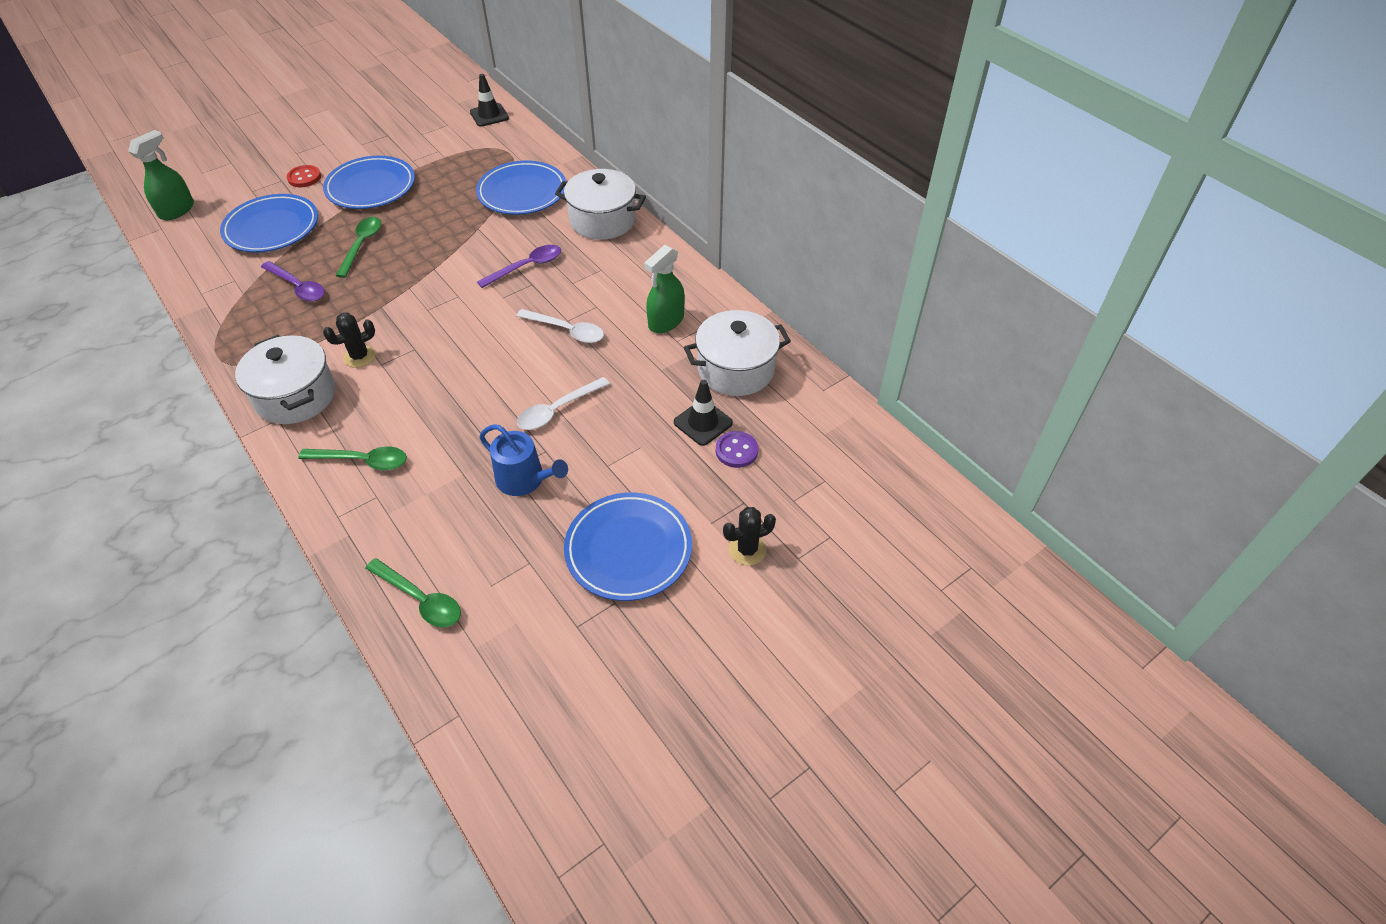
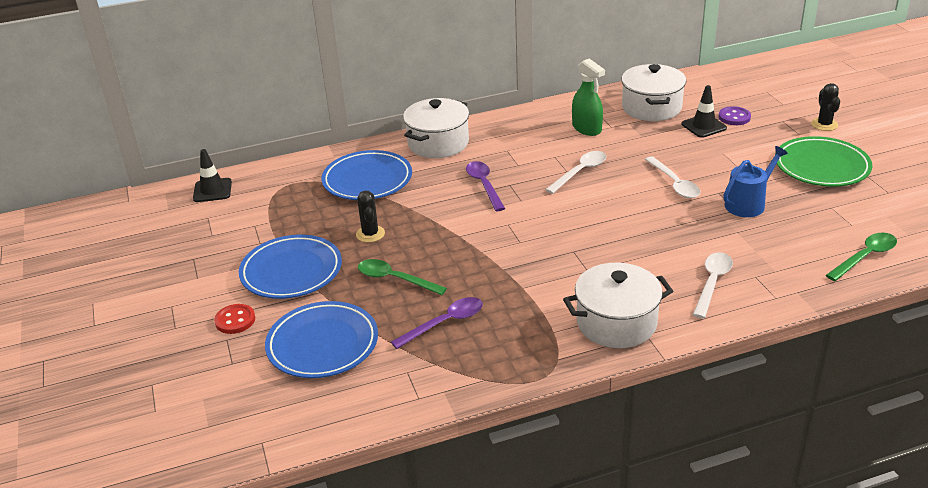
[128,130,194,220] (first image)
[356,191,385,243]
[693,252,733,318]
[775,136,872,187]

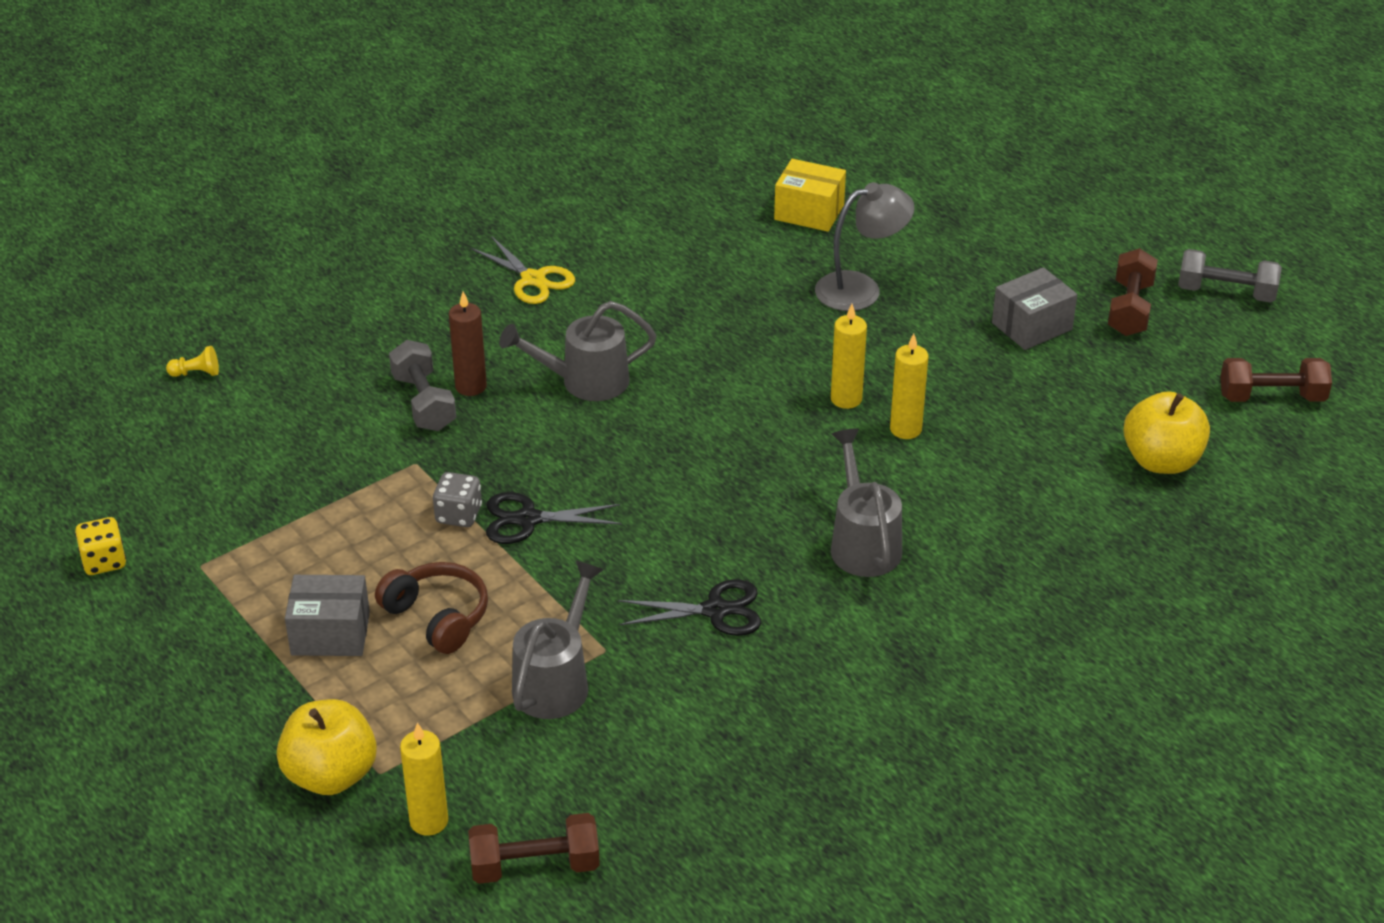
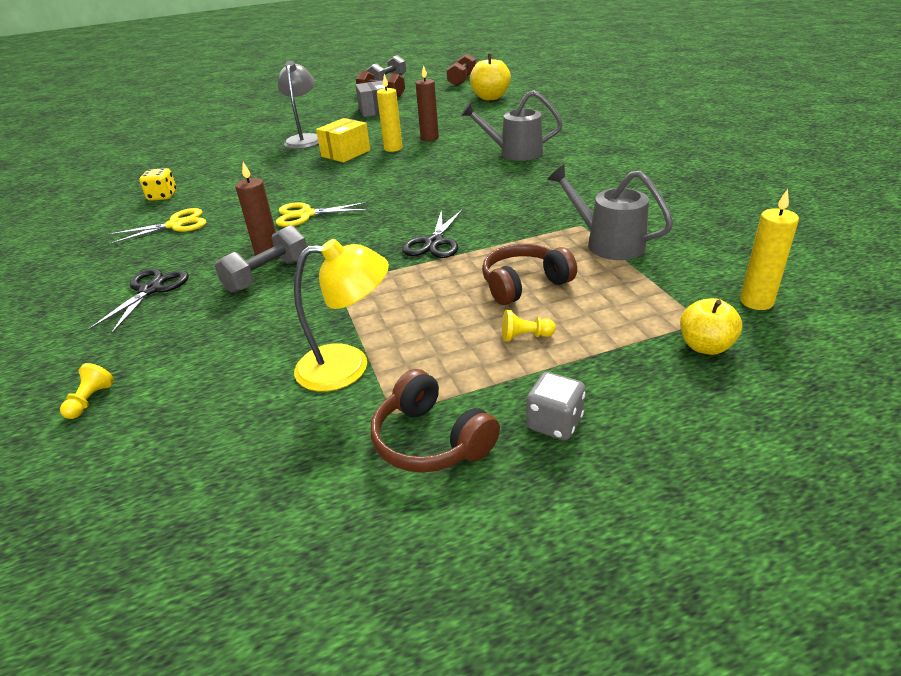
[468,813,600,884] (first image)
[294,239,389,392]
[371,369,500,473]
[139,168,177,201]
[526,372,585,440]
[87,269,189,334]
[316,118,370,163]
[502,310,556,342]
[276,202,369,227]
[416,65,439,141]
[215,225,307,293]
[680,298,742,355]

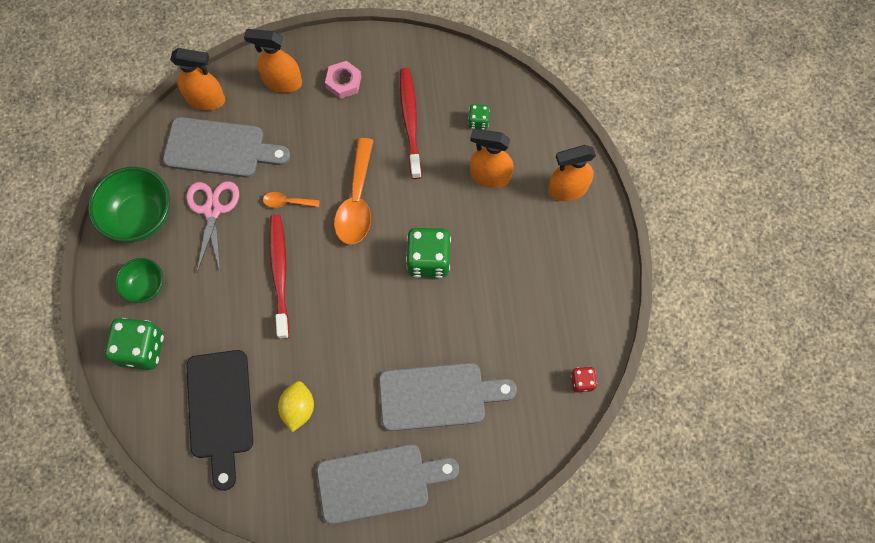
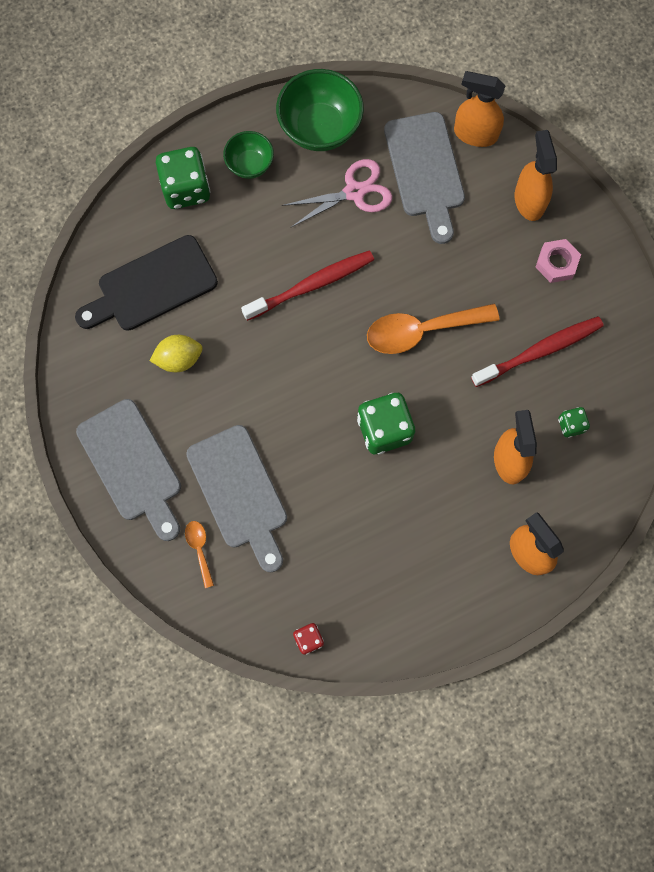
[185,521,214,588]
[454,71,505,147]

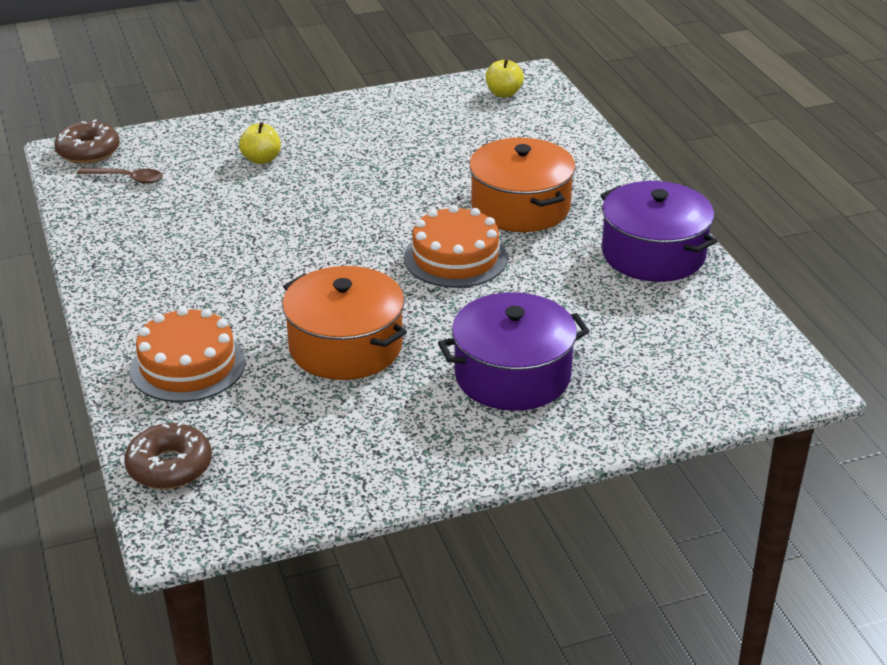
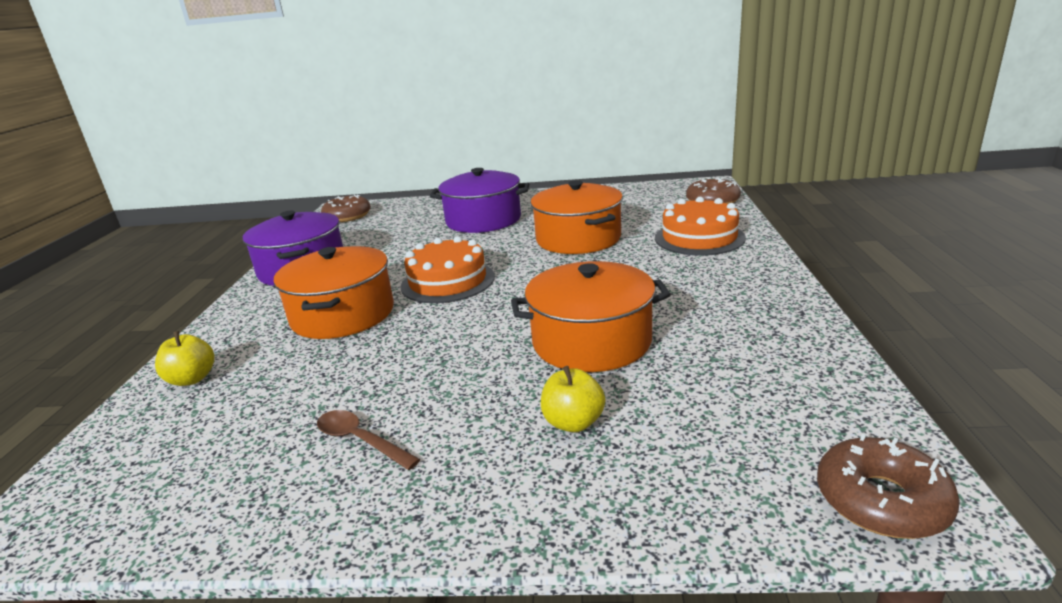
[321,194,371,222]
[511,261,671,372]
[317,410,421,470]
[155,331,215,386]

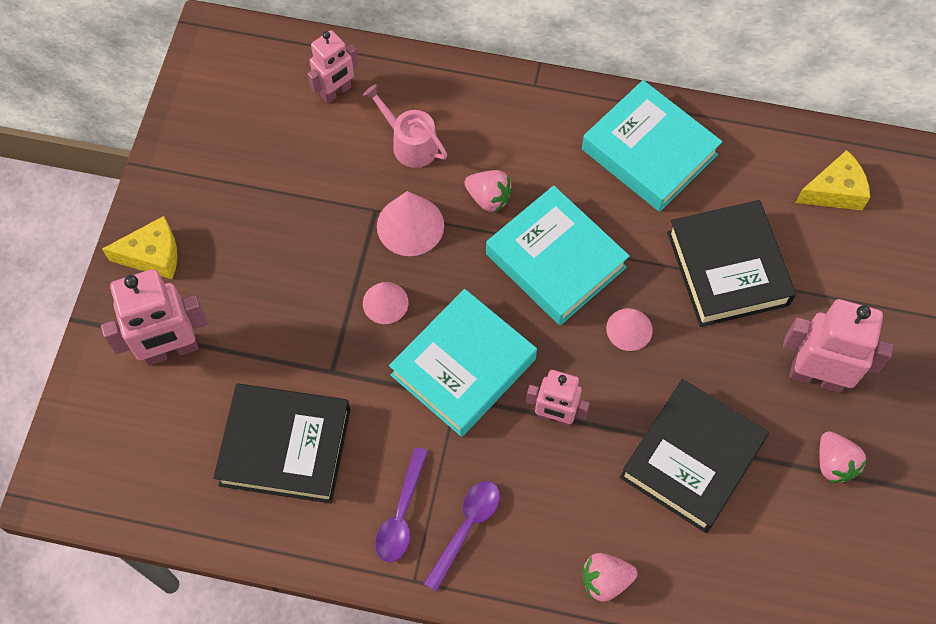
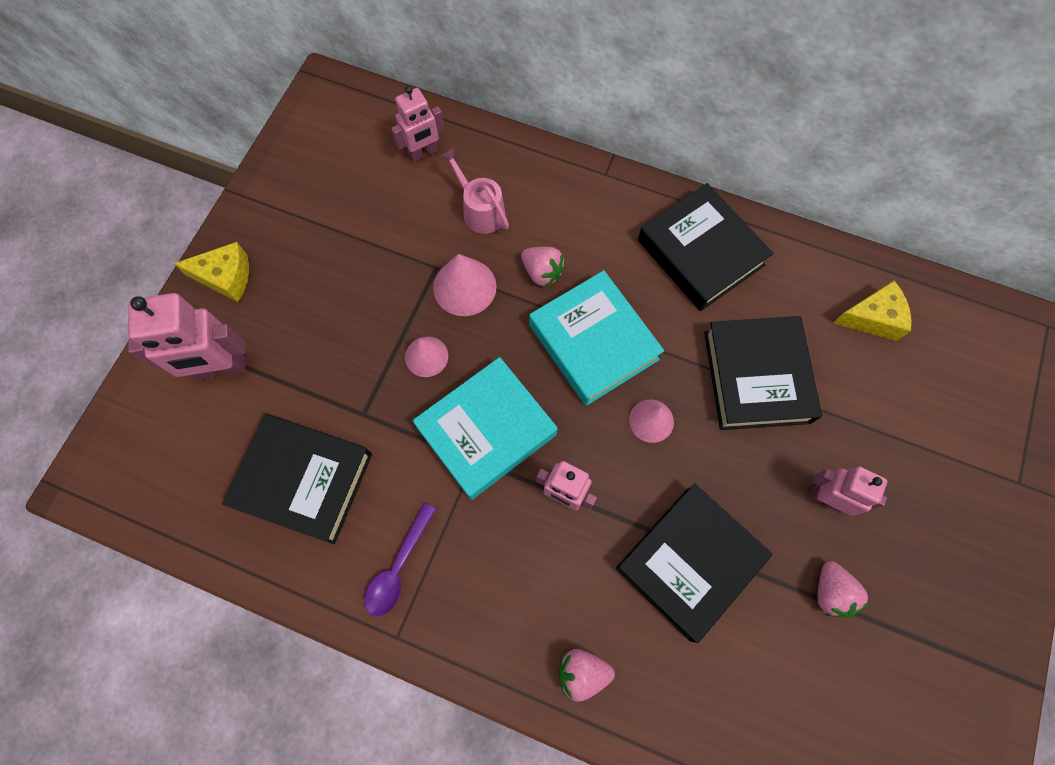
[424,481,500,592] (first image)
[638,183,774,311]
[809,466,888,516]

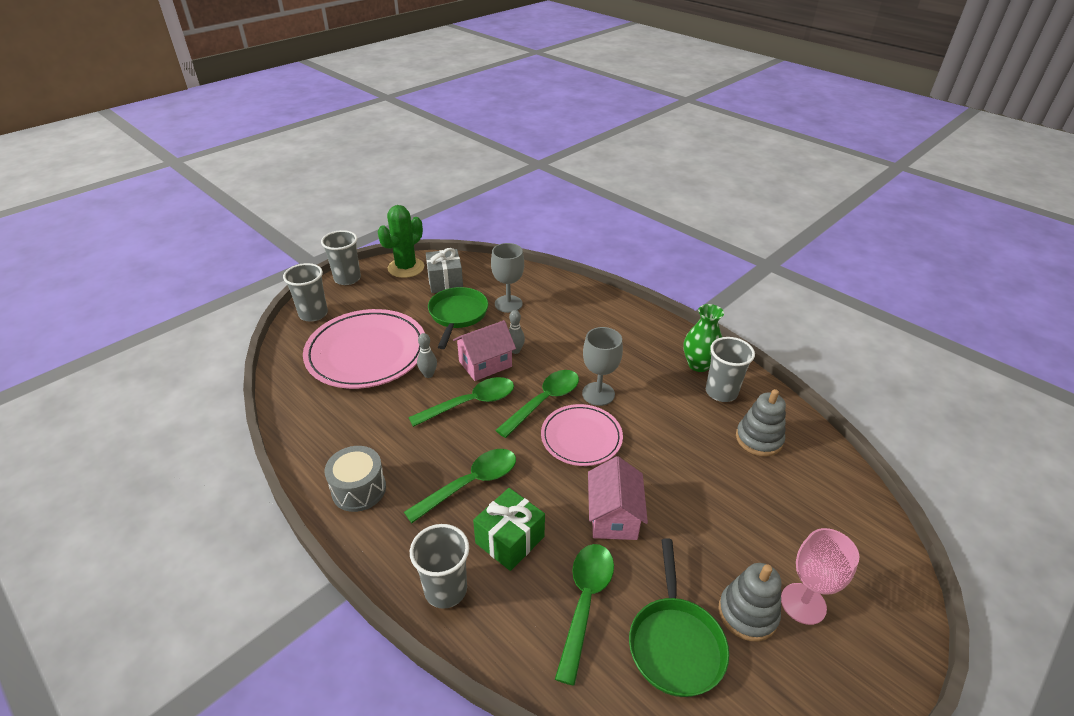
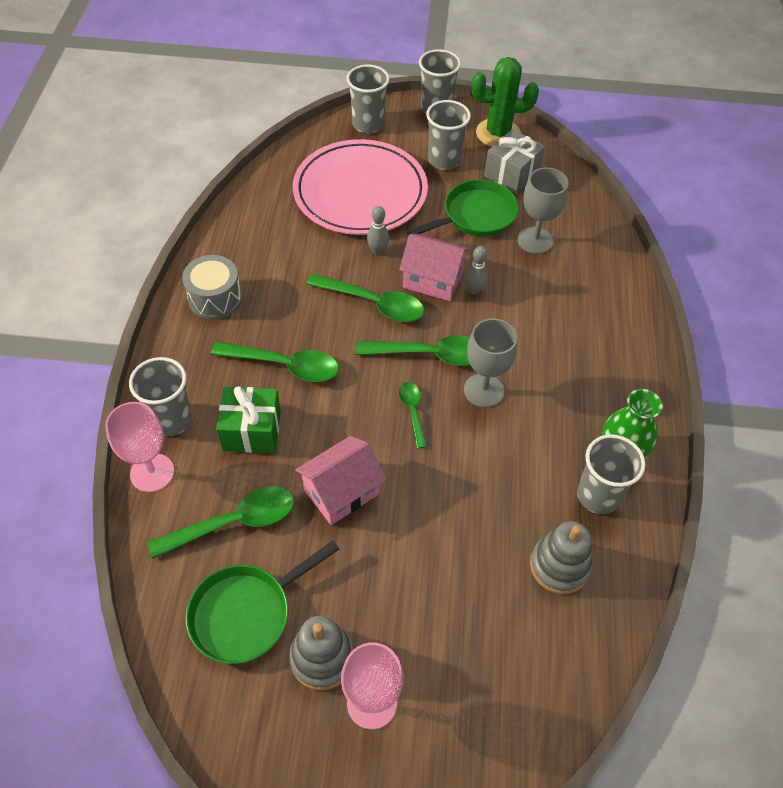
[105,402,174,492]
[426,100,471,170]
[399,382,427,449]

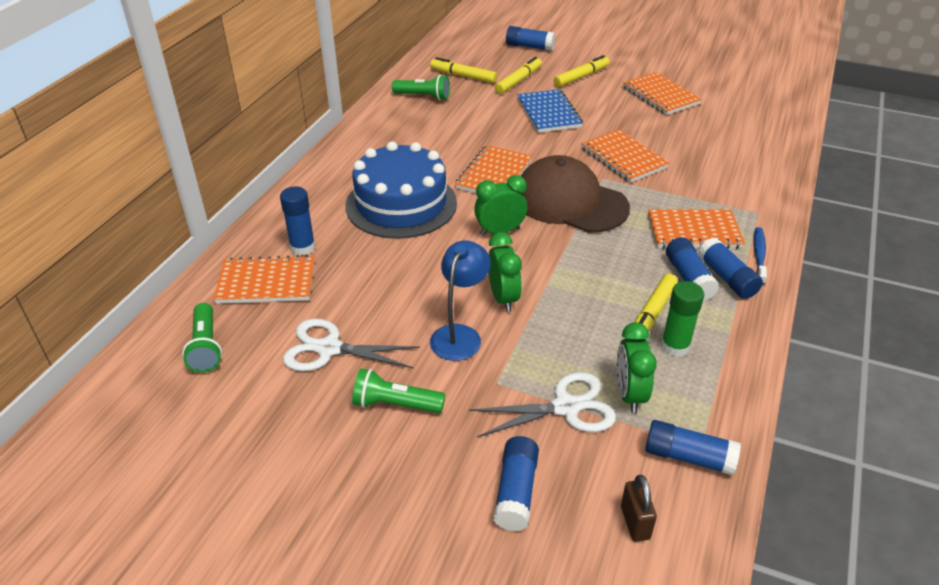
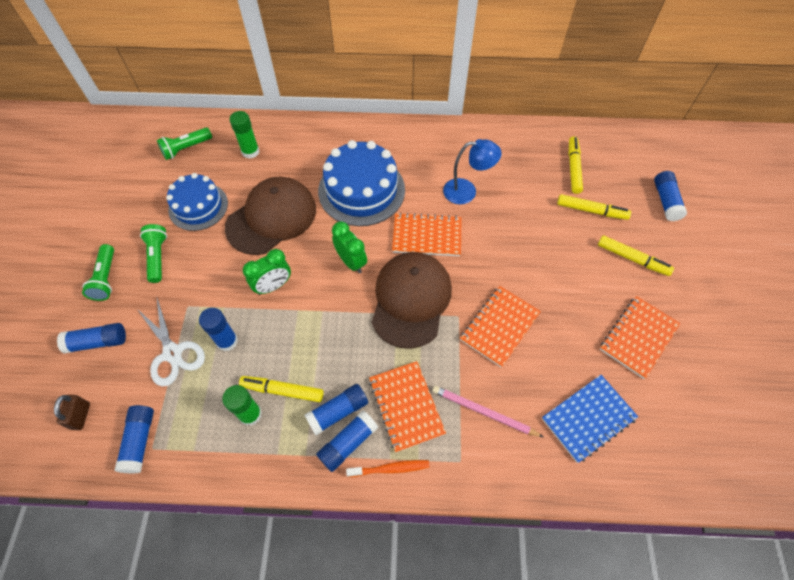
[617,323,657,413] (first image)
[225,177,316,255]
[432,386,543,437]
[199,308,238,351]
[82,244,114,301]
[443,139,502,204]
[542,375,638,463]
[230,111,259,159]
[166,173,228,231]
[346,460,429,477]
[54,395,90,430]

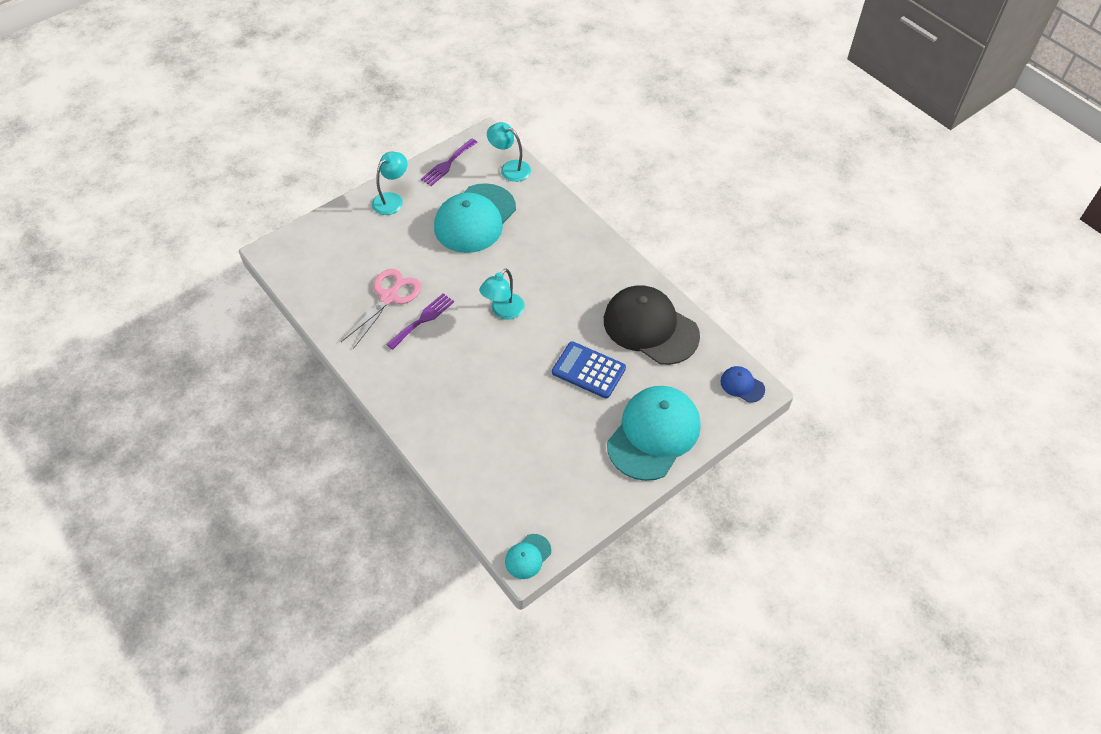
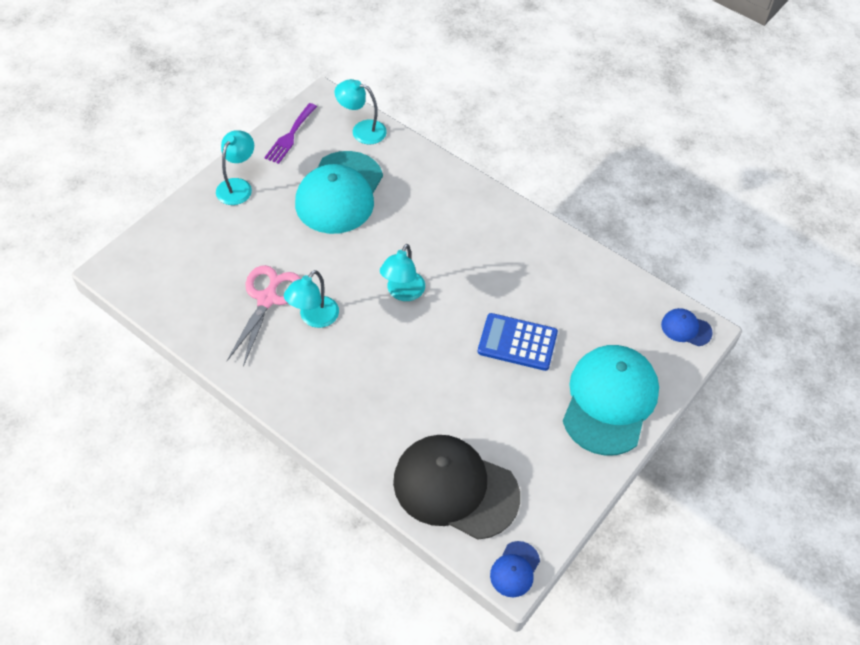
[393,435,520,540]
[284,270,339,328]
[490,541,540,597]

